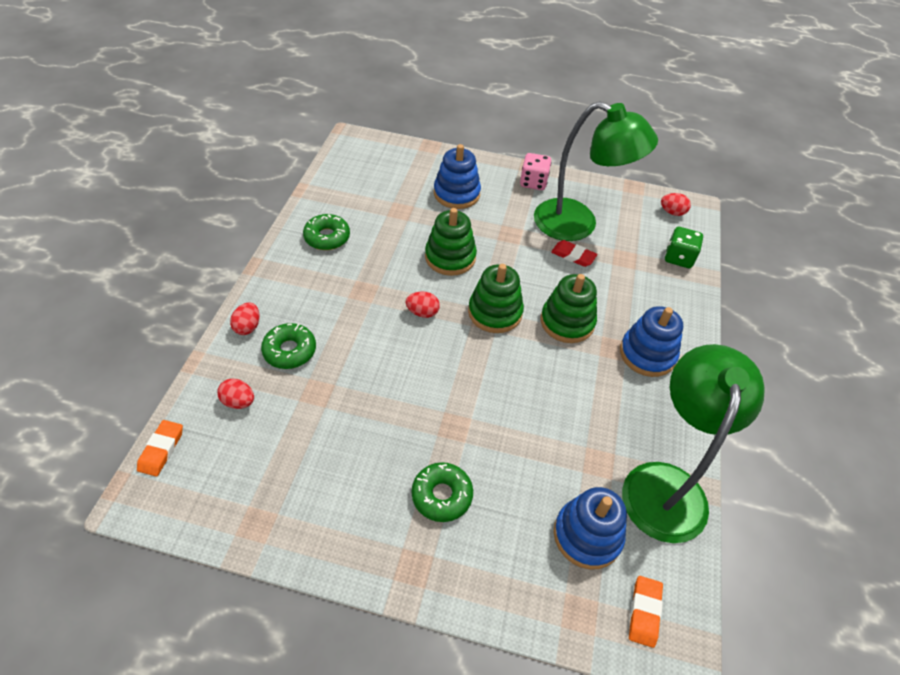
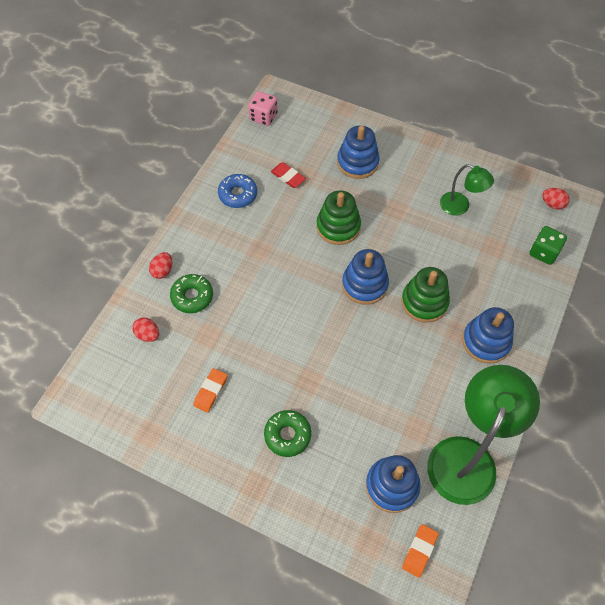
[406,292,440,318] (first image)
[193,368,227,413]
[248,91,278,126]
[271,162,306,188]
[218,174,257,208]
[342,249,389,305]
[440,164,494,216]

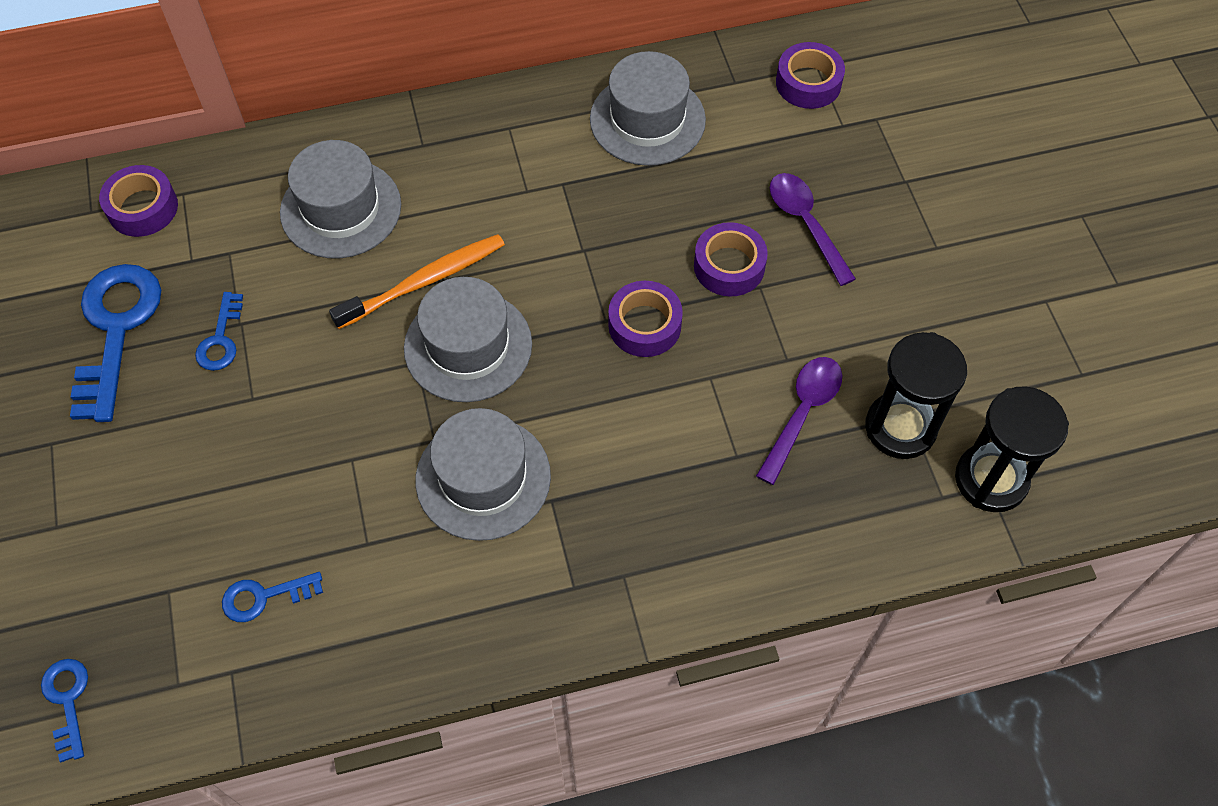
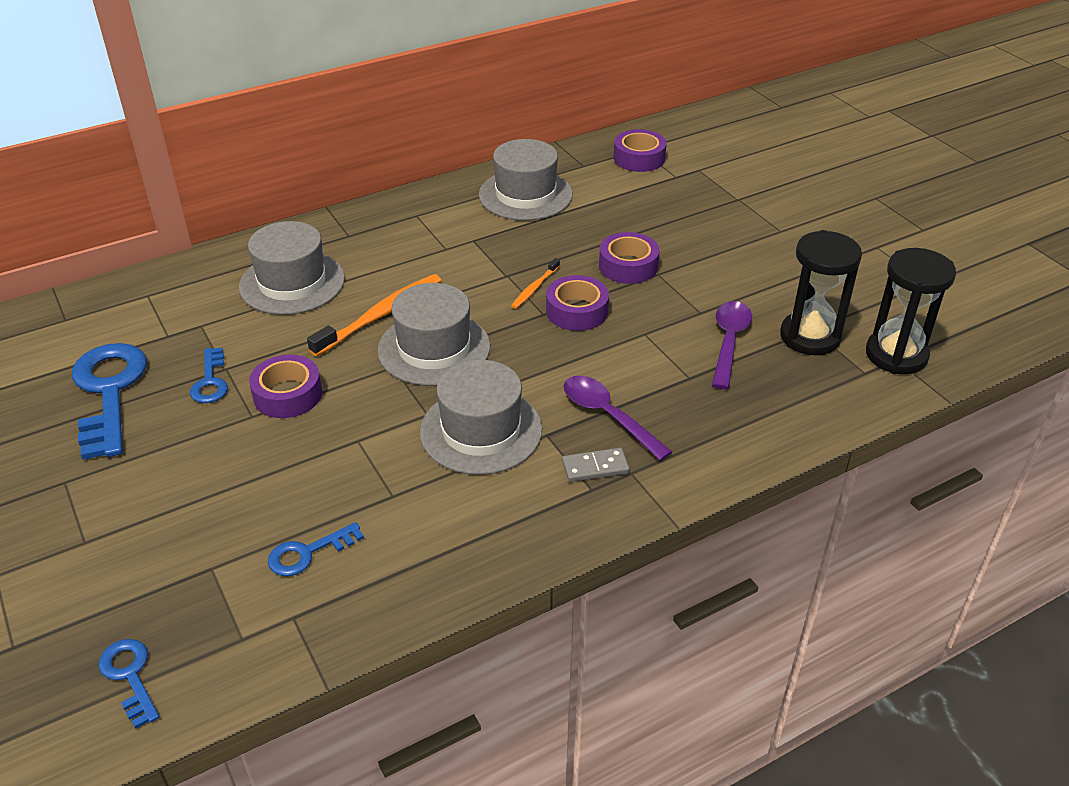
[511,258,560,309]
[562,448,629,482]
[249,355,322,418]
[564,376,672,461]

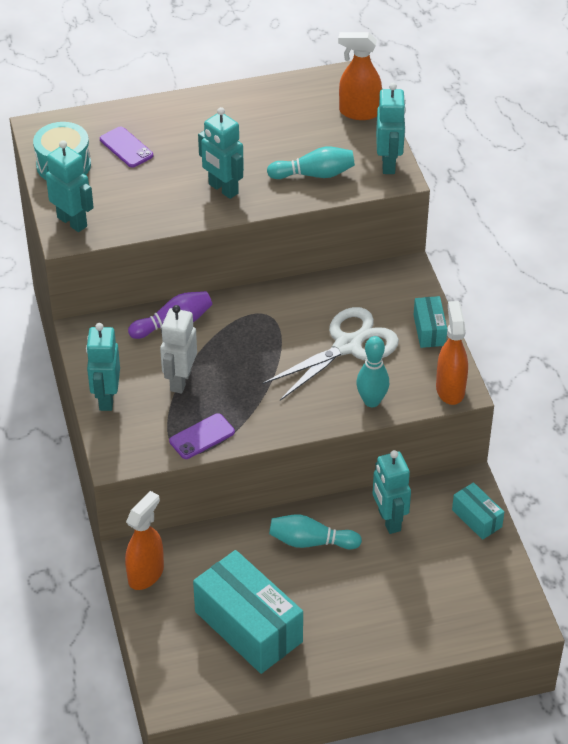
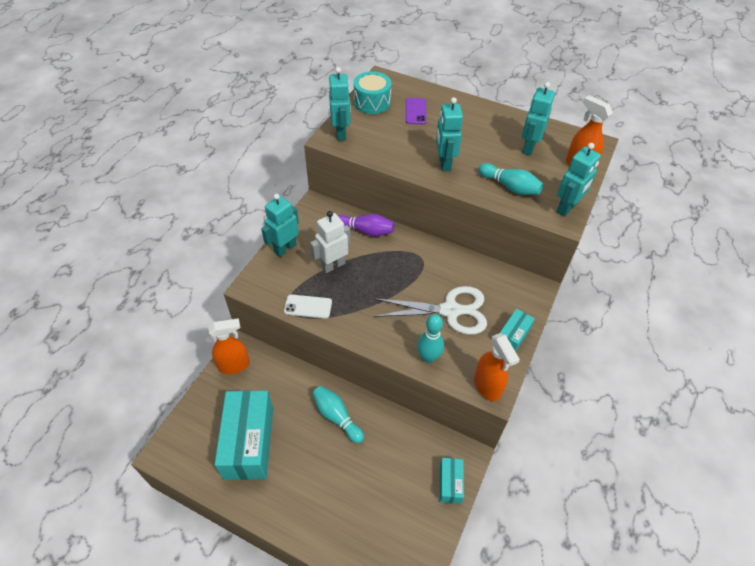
[522,82,555,156]
[284,294,332,319]
[474,333,520,402]

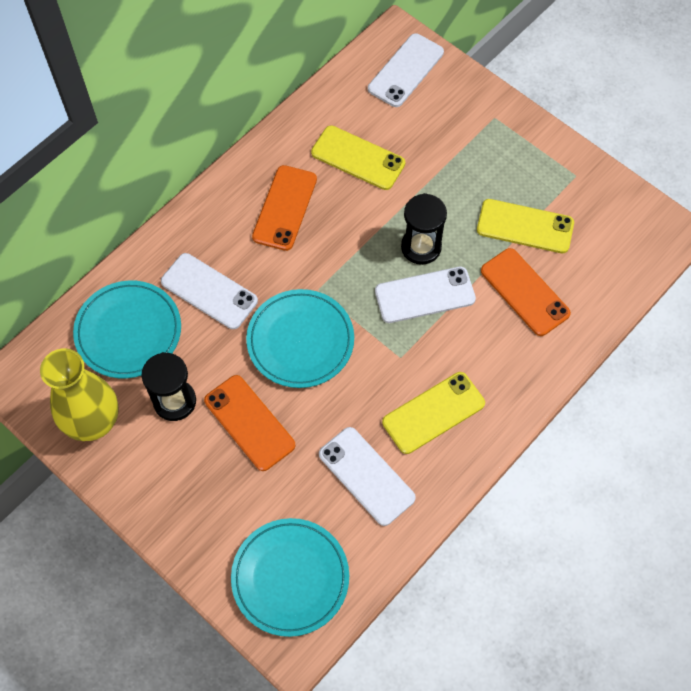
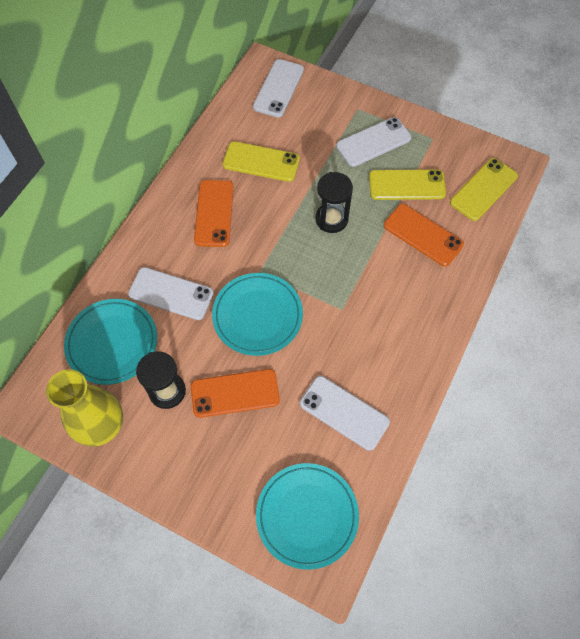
[336,117,412,167]
[450,158,518,221]
[191,369,280,418]

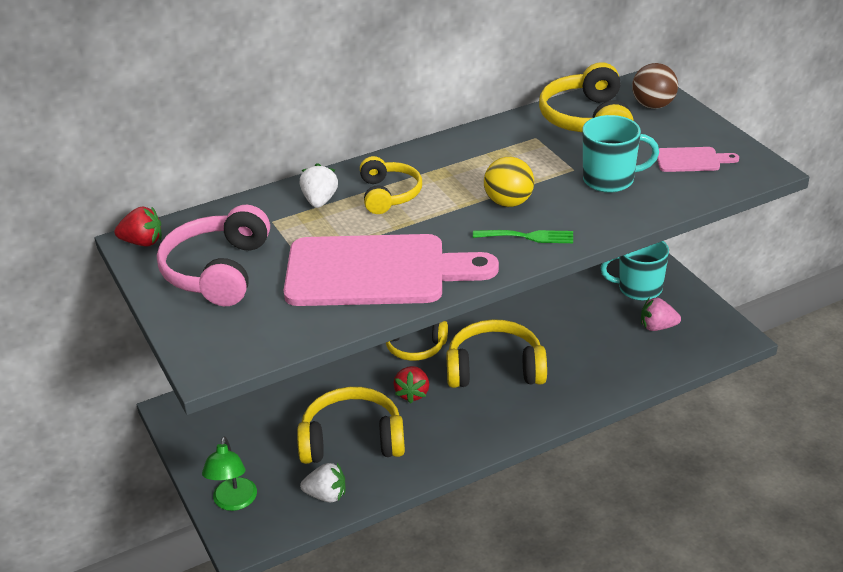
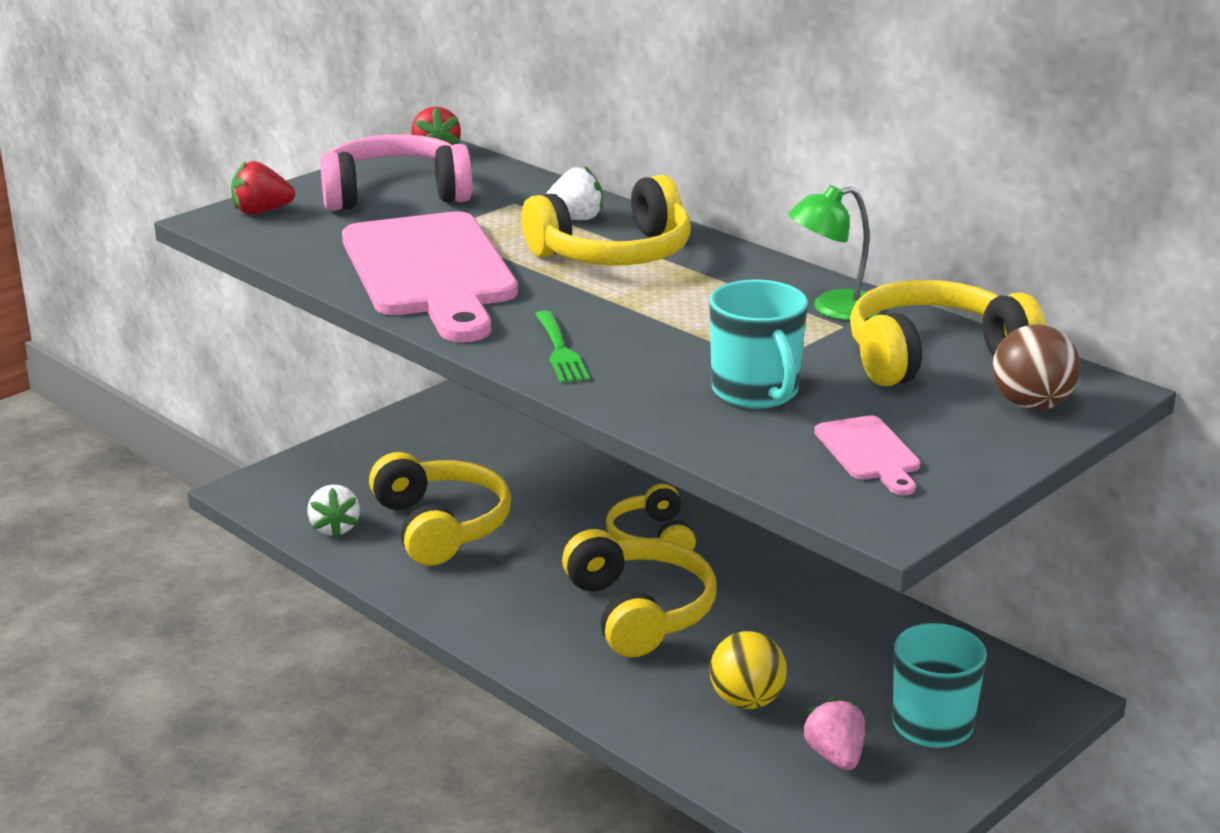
[788,185,880,320]
[231,161,295,215]
[710,631,787,709]
[522,175,691,266]

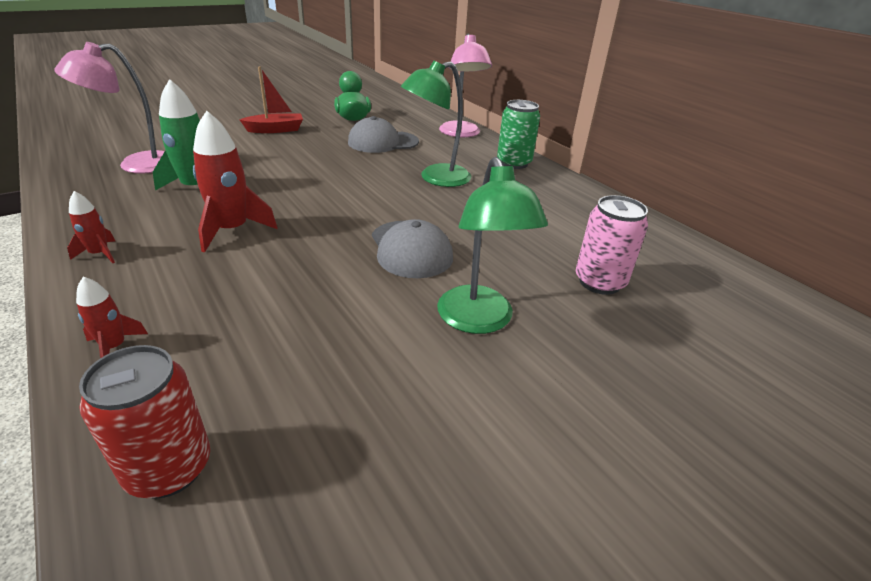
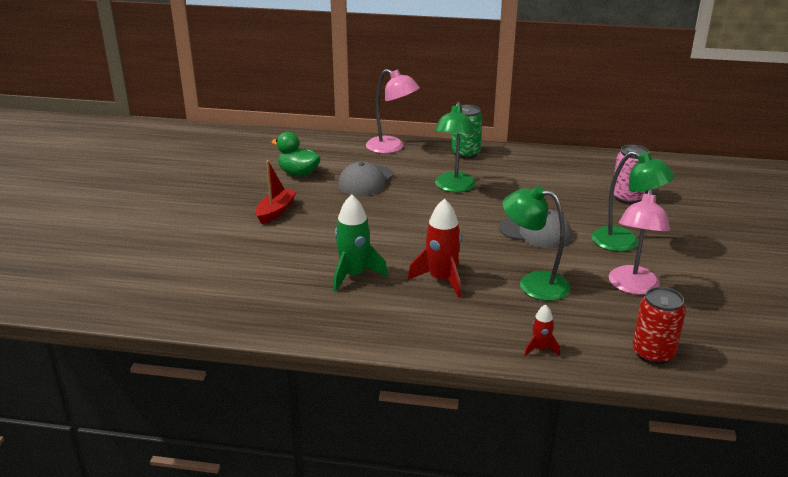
[67,191,115,263] (first image)
[502,186,571,301]
[609,188,670,295]

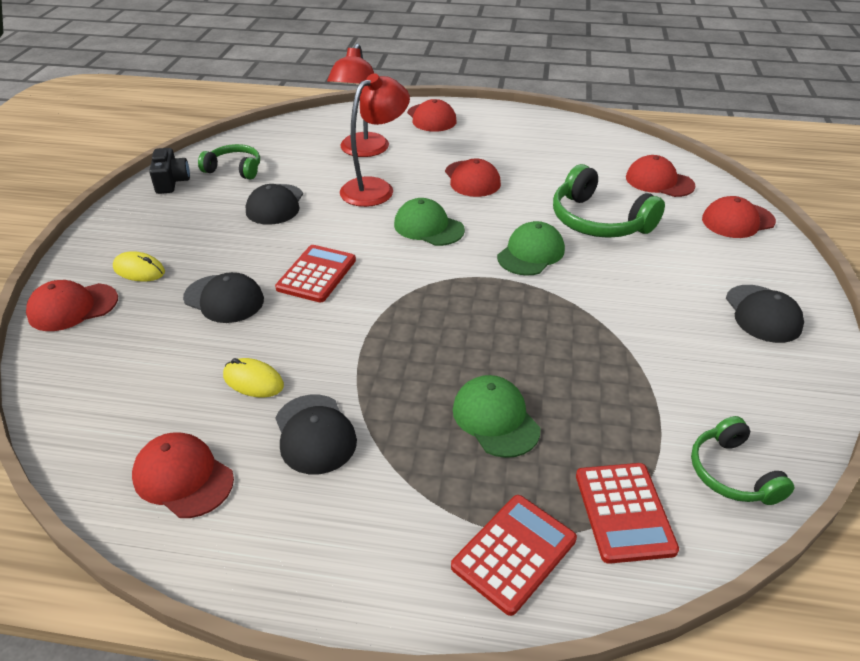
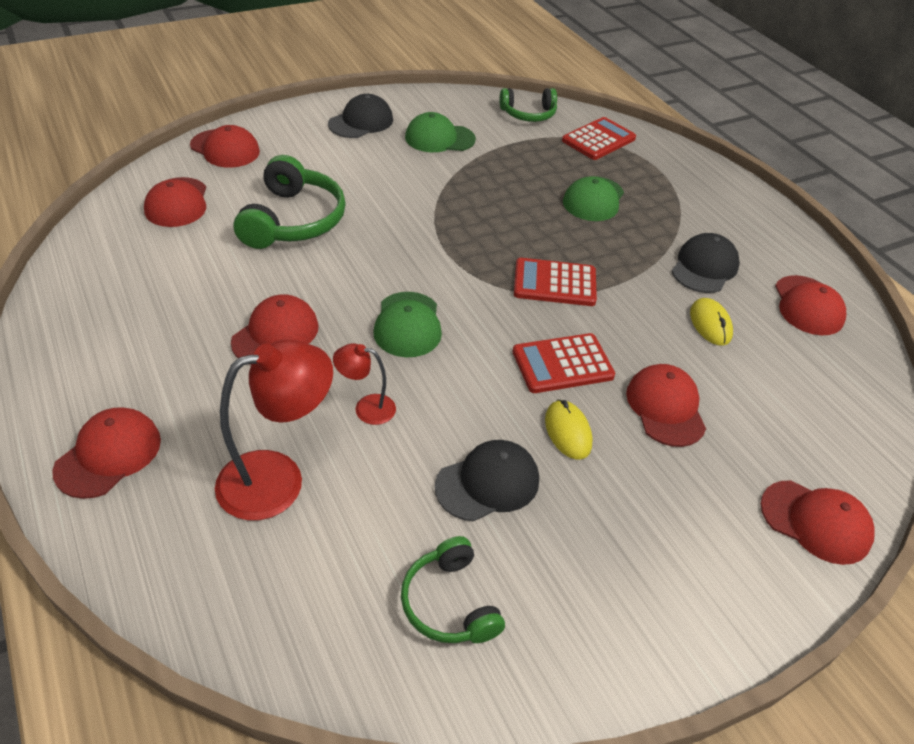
[149,148,190,194] (first image)
[545,400,593,459]
[514,258,597,306]
[405,112,476,152]
[626,364,706,447]
[499,88,557,122]
[333,343,396,425]

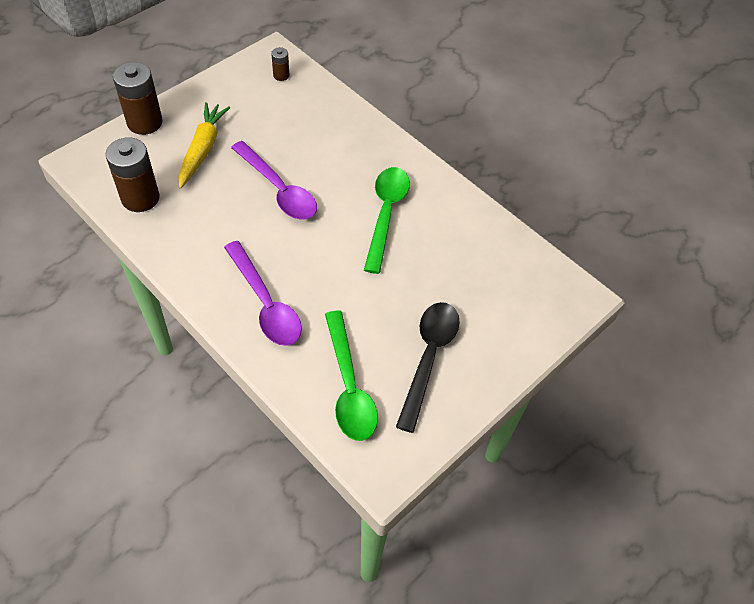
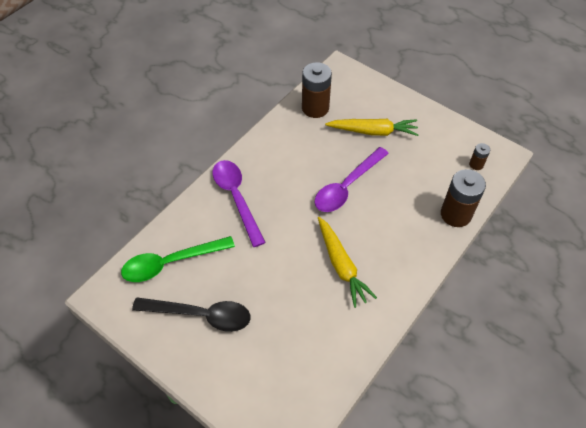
[441,169,486,227]
[318,217,377,308]
[213,160,266,247]

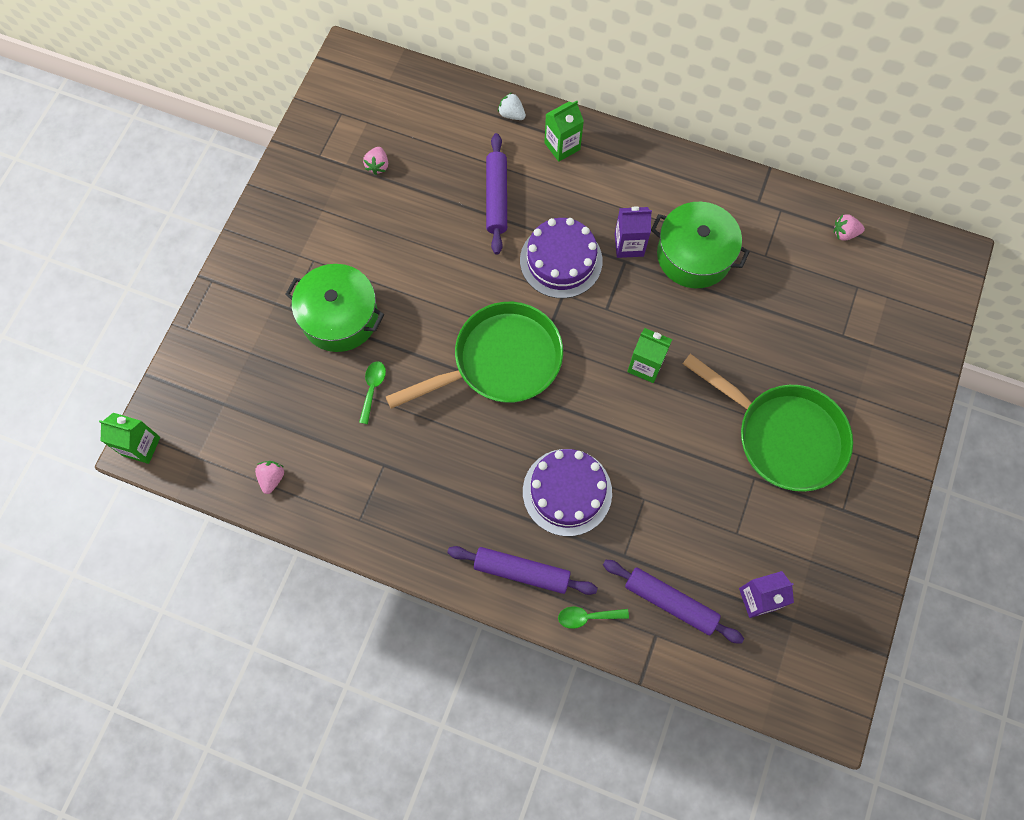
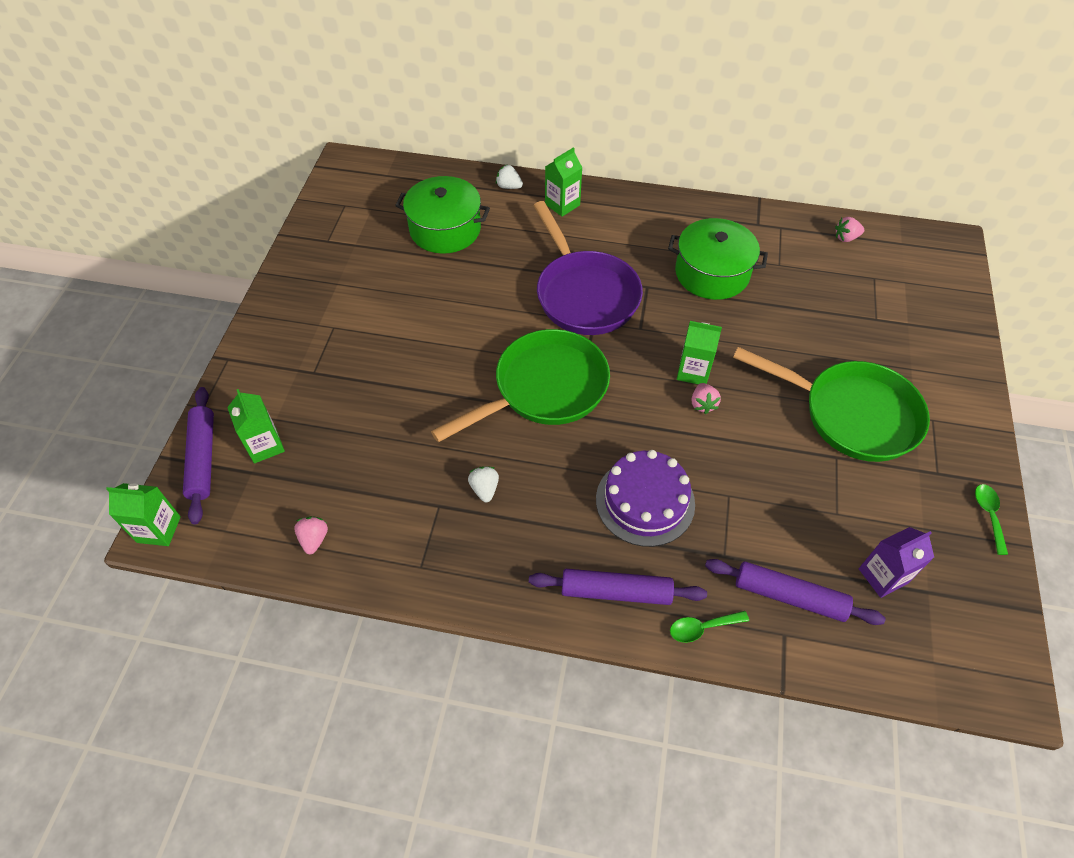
[615,206,652,258] (first image)
[227,389,285,463]
[468,467,499,502]
[395,176,490,254]
[975,484,1008,555]
[692,383,721,414]
[183,387,214,525]
[533,201,643,335]

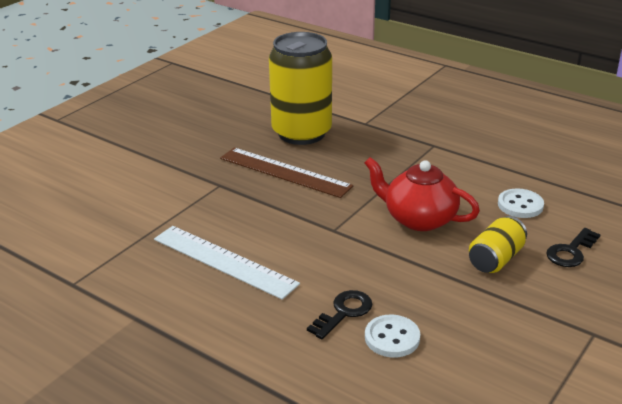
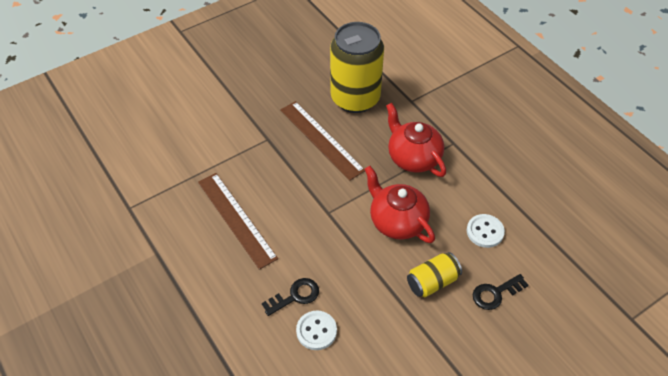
[386,103,446,177]
[198,173,278,270]

